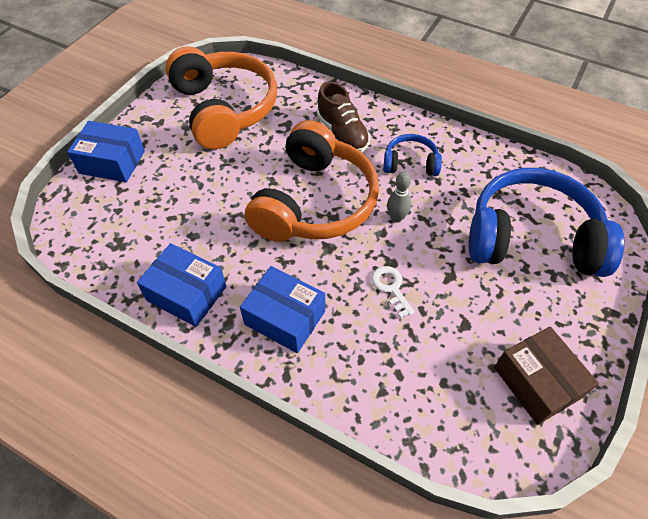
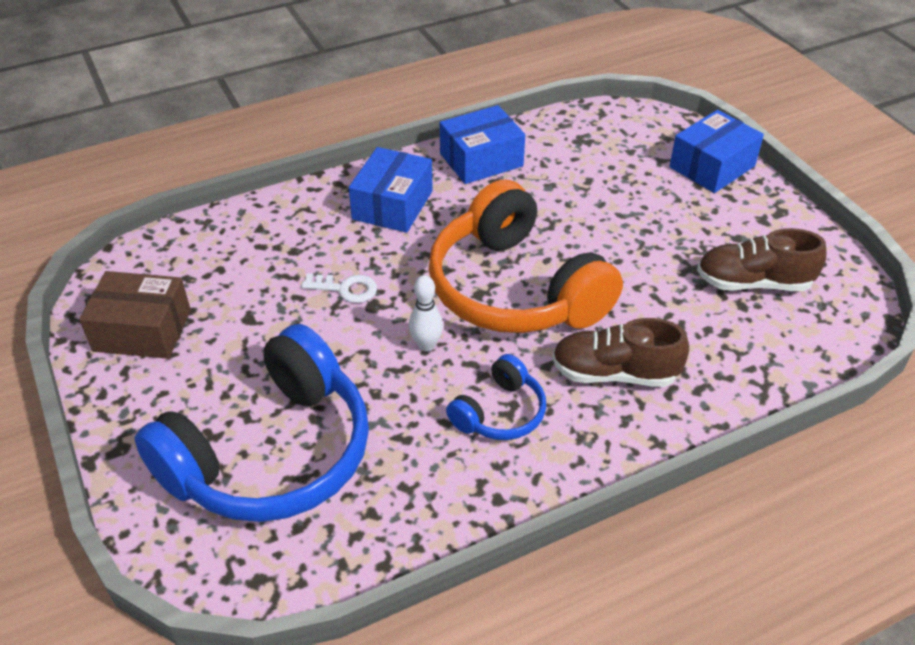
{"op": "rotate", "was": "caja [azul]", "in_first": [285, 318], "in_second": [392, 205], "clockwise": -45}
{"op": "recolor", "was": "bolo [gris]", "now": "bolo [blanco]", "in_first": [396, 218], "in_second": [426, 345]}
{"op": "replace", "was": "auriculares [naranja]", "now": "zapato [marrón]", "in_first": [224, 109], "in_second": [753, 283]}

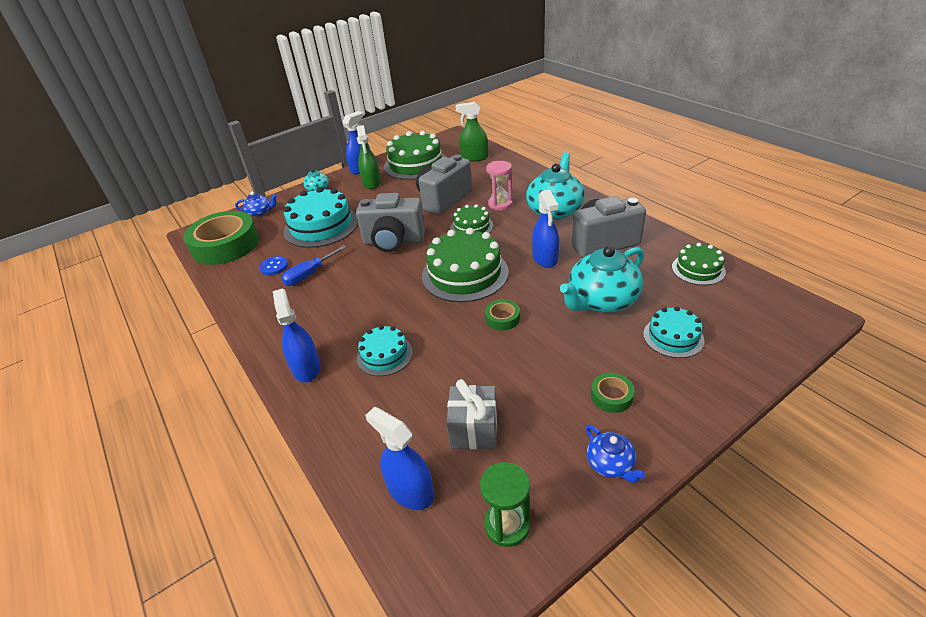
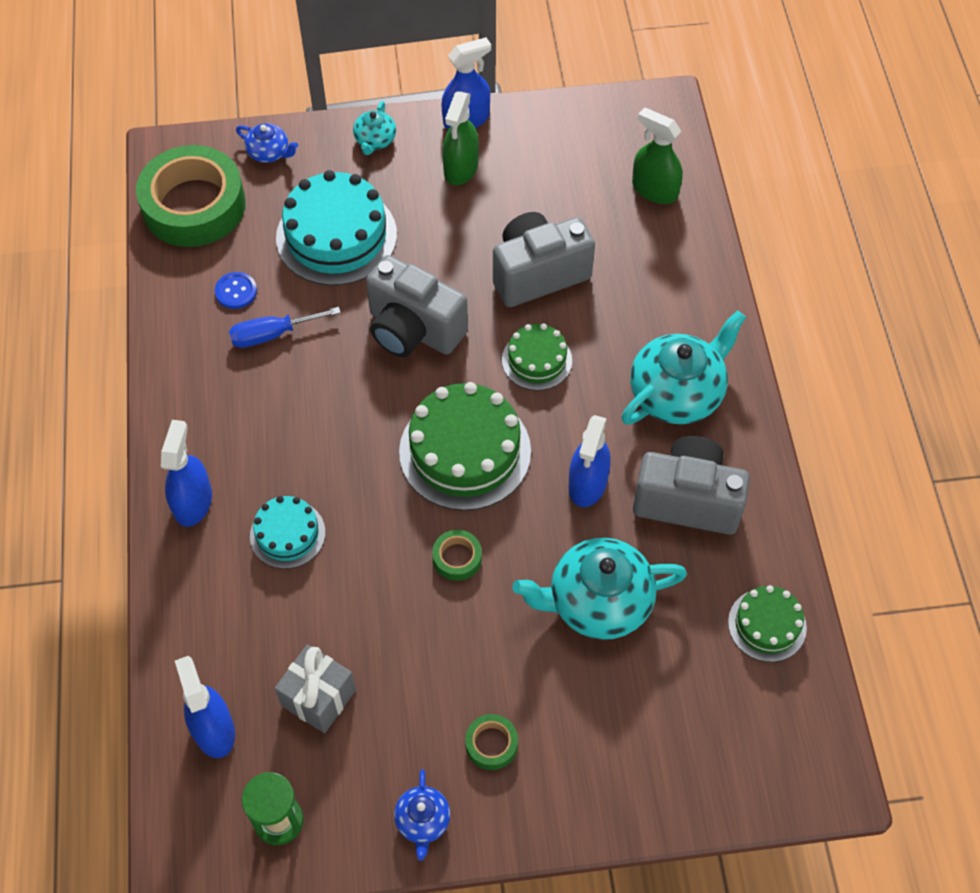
{"op": "delete", "was": "tarta [verde]", "in_first": [415, 164]}
{"op": "delete", "was": "reloj de arena [rosa]", "in_first": [500, 204]}
{"op": "delete", "was": "tarta [turquesa]", "in_first": [673, 337]}

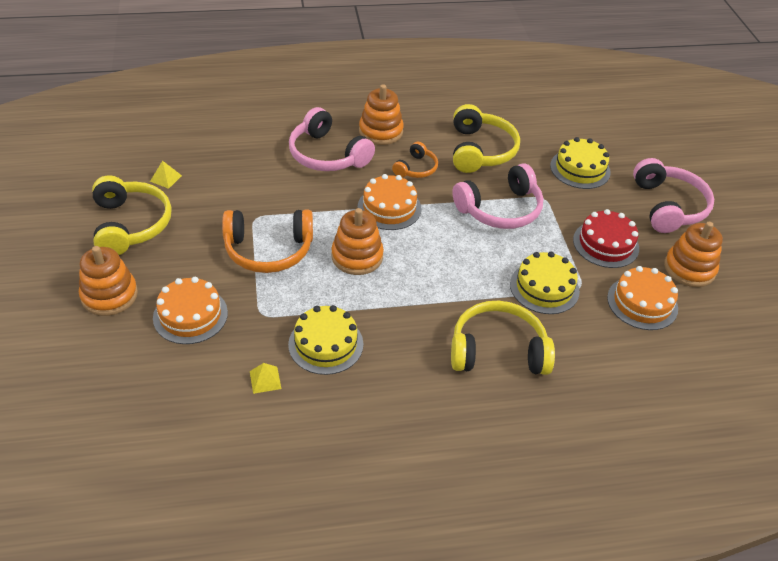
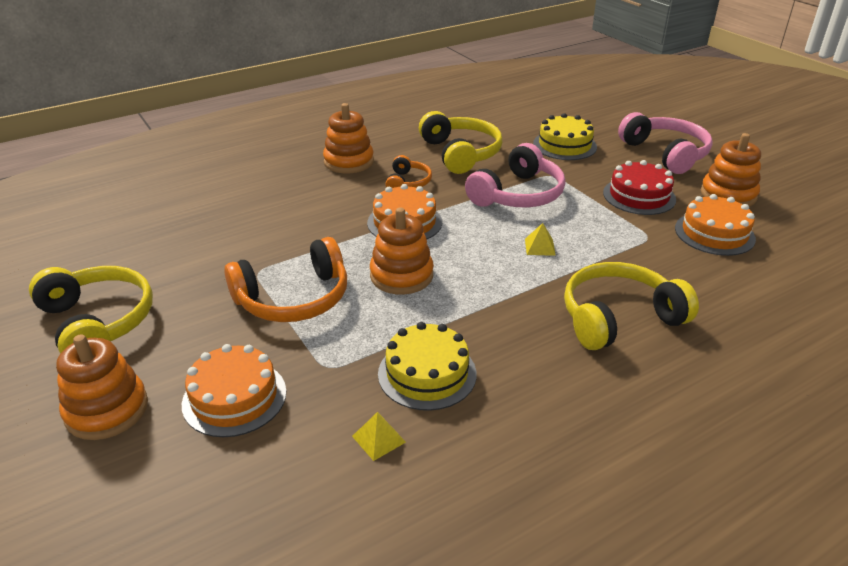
{"op": "move", "was": "pirámide [amarillo]", "in_first": [166, 178], "in_second": [540, 247]}
{"op": "delete", "was": "auriculares [rosa]", "in_first": [327, 155]}
{"op": "delete", "was": "tarta [amarillo]", "in_first": [544, 287]}

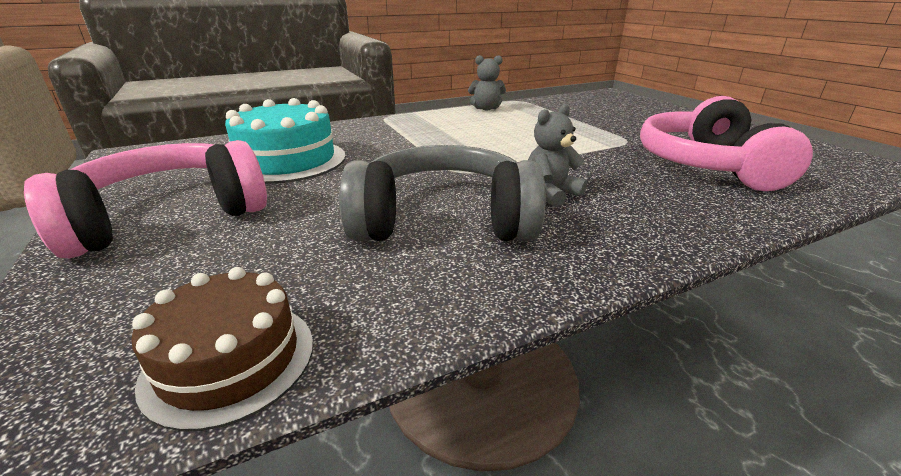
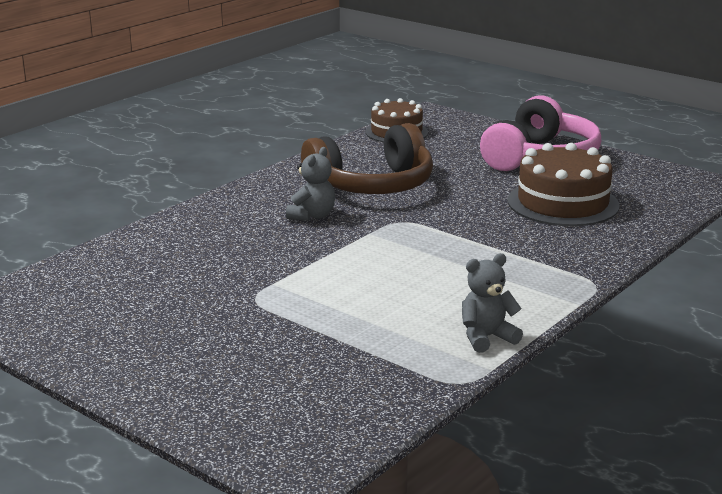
{"op": "recolor", "was": "auriculares [gris]", "now": "auriculares [marrón]", "in_first": [443, 220], "in_second": [372, 186]}
{"op": "recolor", "was": "tarta [turquesa]", "now": "tarta [marrón]", "in_first": [287, 160], "in_second": [563, 203]}
{"op": "delete", "was": "auriculares [rosa]", "in_first": [706, 165]}

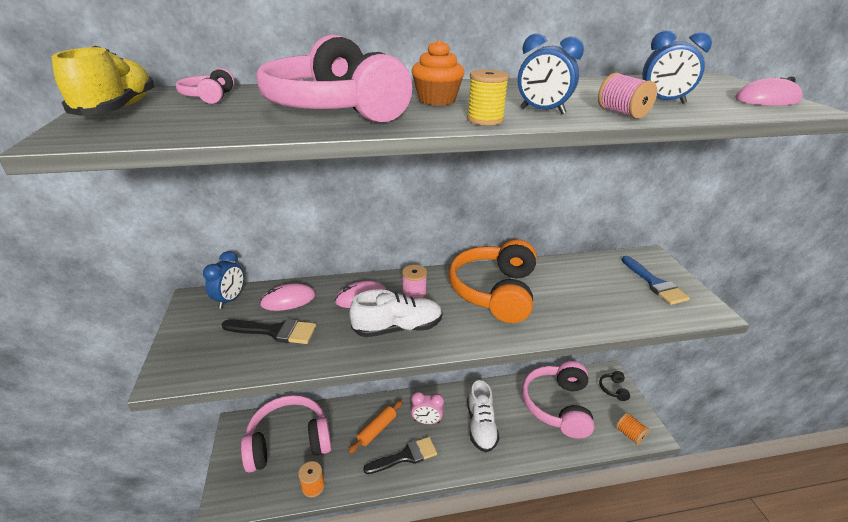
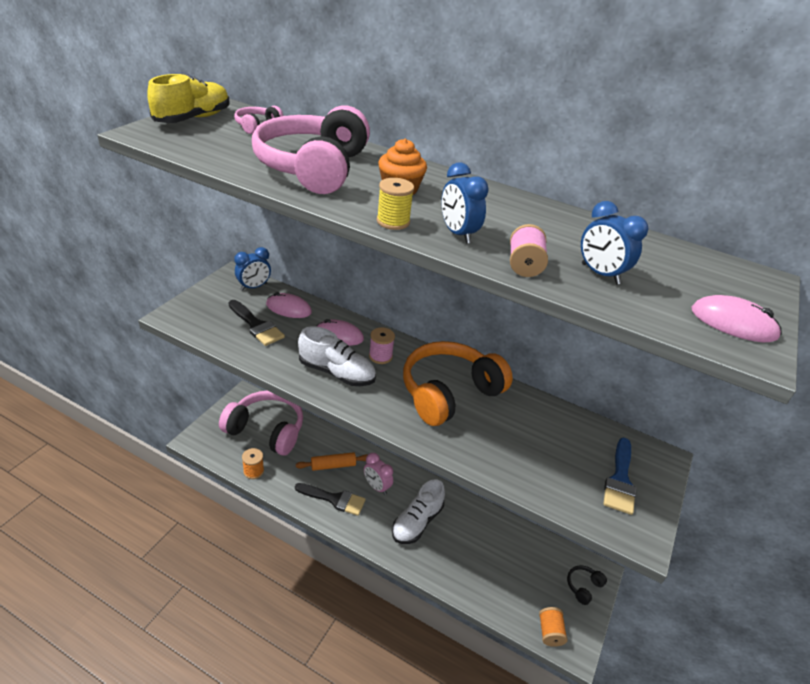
{"op": "delete", "was": "auriculares [rosa]", "in_first": [557, 406]}

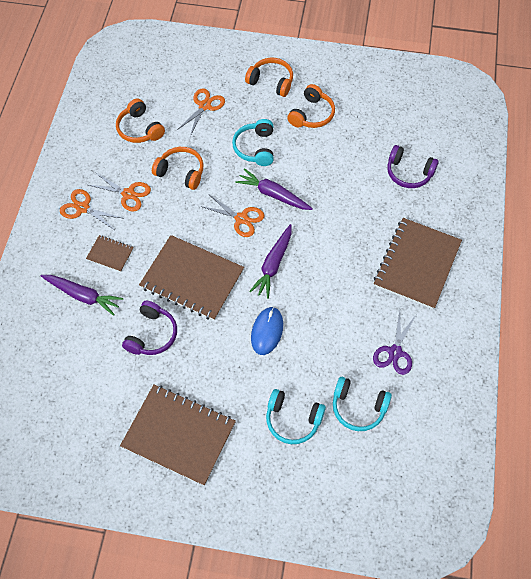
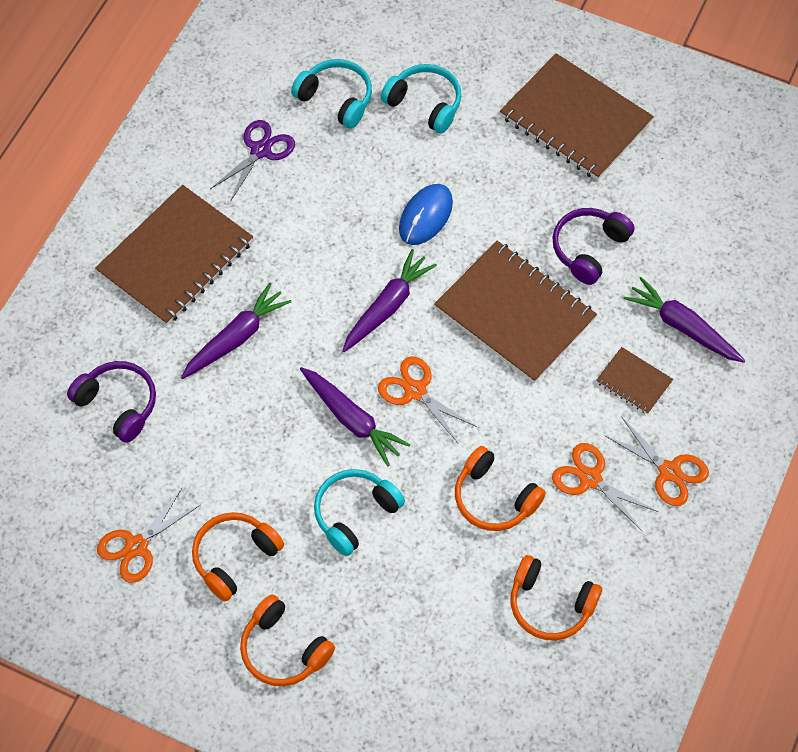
{"op": "move", "was": "tijeras [naranja]", "in_first": [204, 106], "in_second": [136, 546]}
{"op": "insert", "now": "zanahoria [morado]", "in_second": [236, 338]}
{"op": "rotate", "was": "auriculares [turquesa]", "in_first": [255, 148], "in_second": [355, 514], "clockwise": -150}
{"op": "rotate", "was": "auriculares [naranja]", "in_first": [140, 129], "in_second": [550, 604], "clockwise": 135}

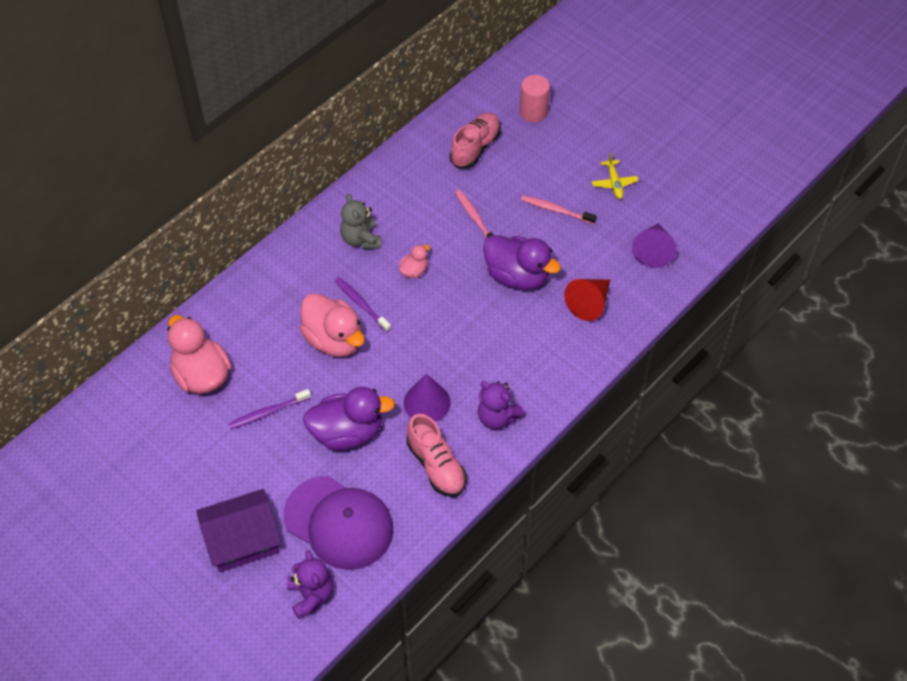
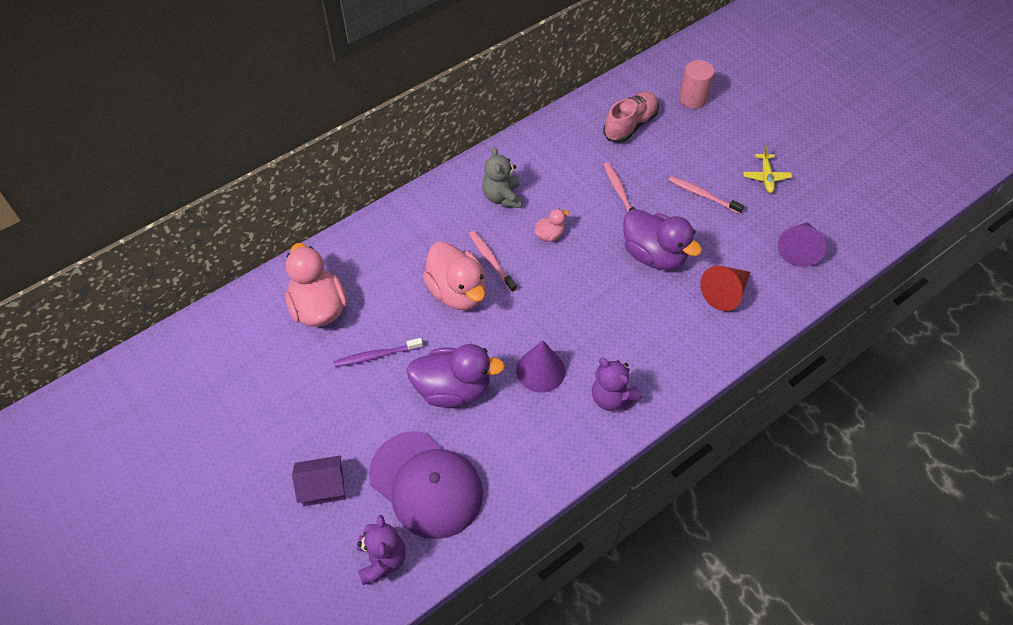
{"op": "resize", "was": "casa [morado]", "in_first": [243, 540], "in_second": [323, 487], "ratio": 0.63}
{"op": "recolor", "was": "cepillo de dientes [morado]", "now": "cepillo de dientes [rosa]", "in_first": [361, 304], "in_second": [491, 260]}
{"op": "delete", "was": "zapato [rosa]", "in_first": [436, 465]}

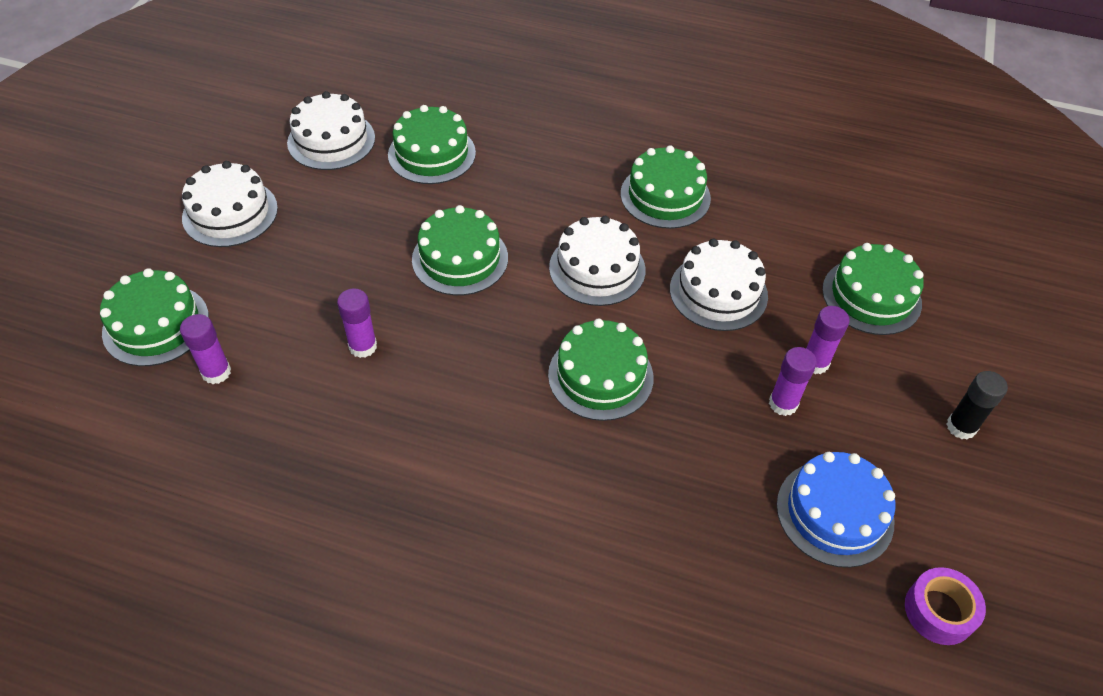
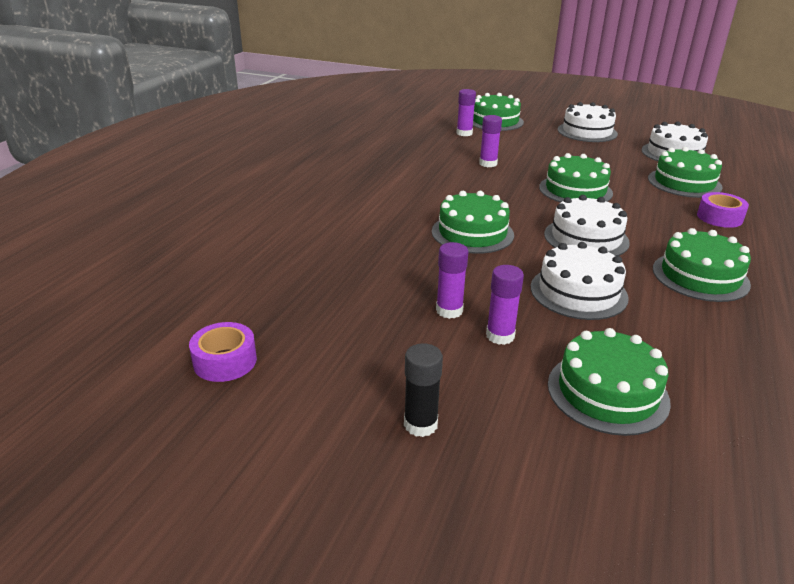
{"op": "insert", "now": "cinta adhesiva [morado]", "in_second": [719, 217]}
{"op": "delete", "was": "tarta [azul]", "in_first": [834, 513]}

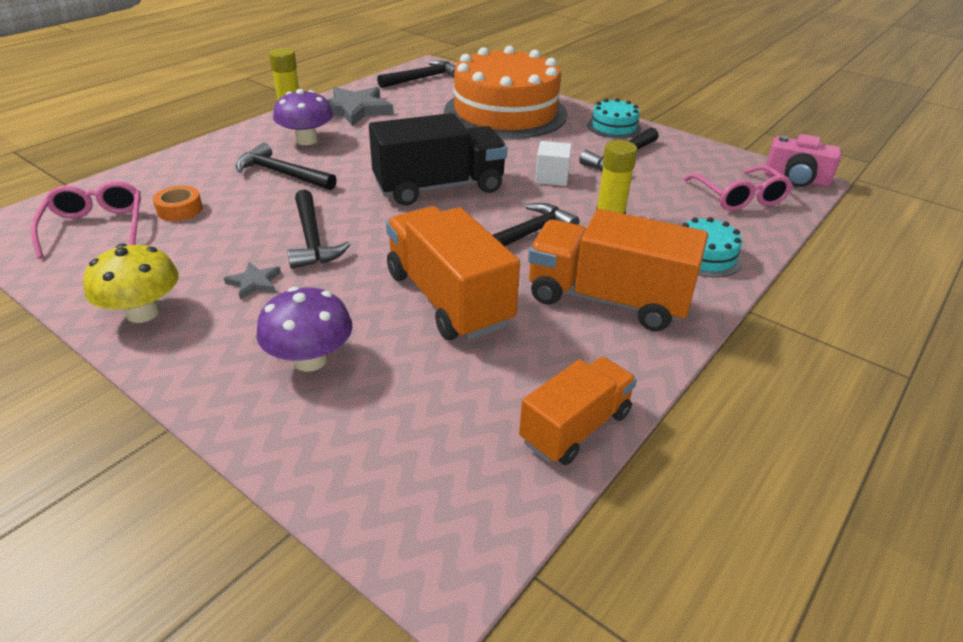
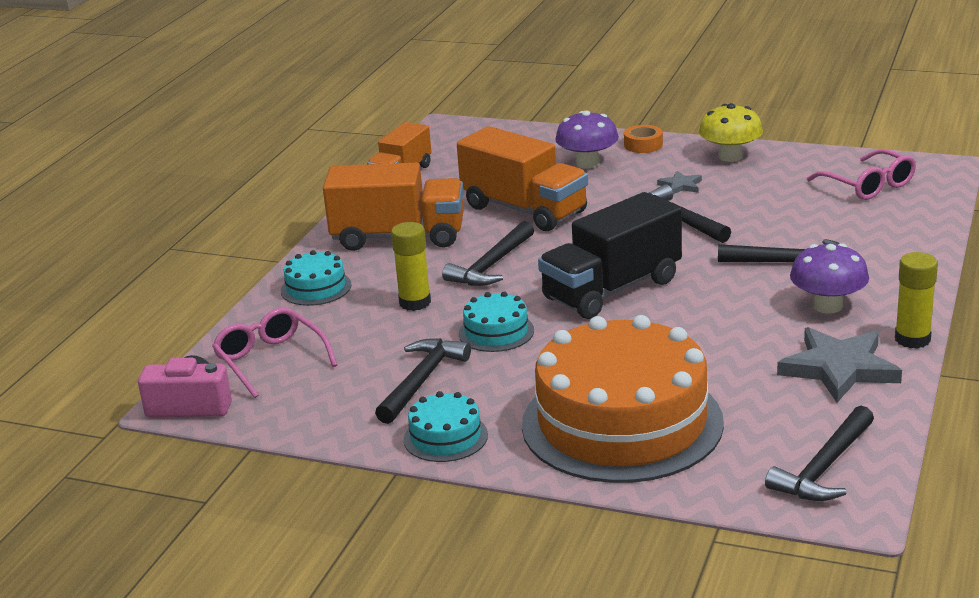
{"op": "replace", "was": "cubo [blanco]", "now": "tarta [turquesa]", "in_first": [552, 177], "in_second": [496, 332]}
{"op": "move", "was": "cinta adhesiva [naranja]", "in_first": [180, 210], "in_second": [643, 145]}

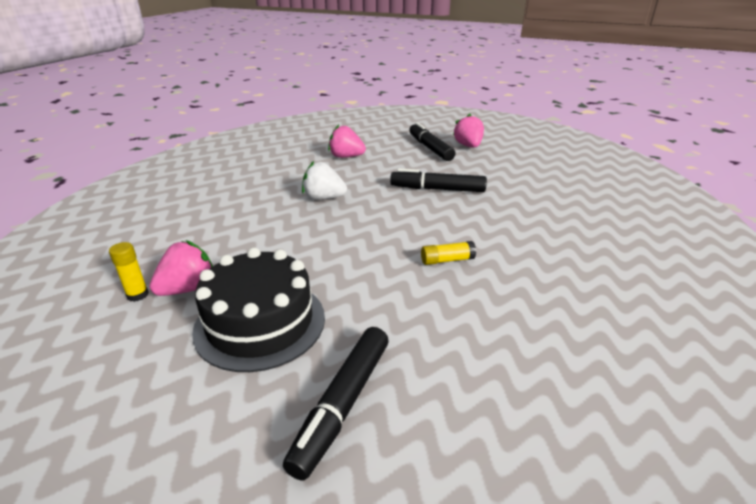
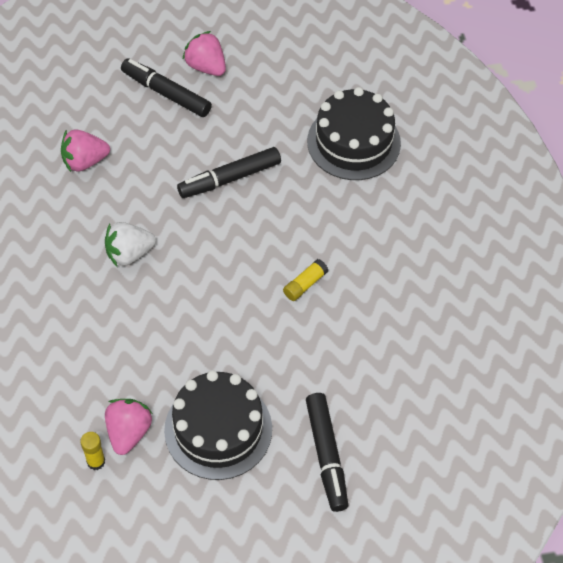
{"op": "insert", "now": "tarta [negro]", "in_second": [353, 142]}

